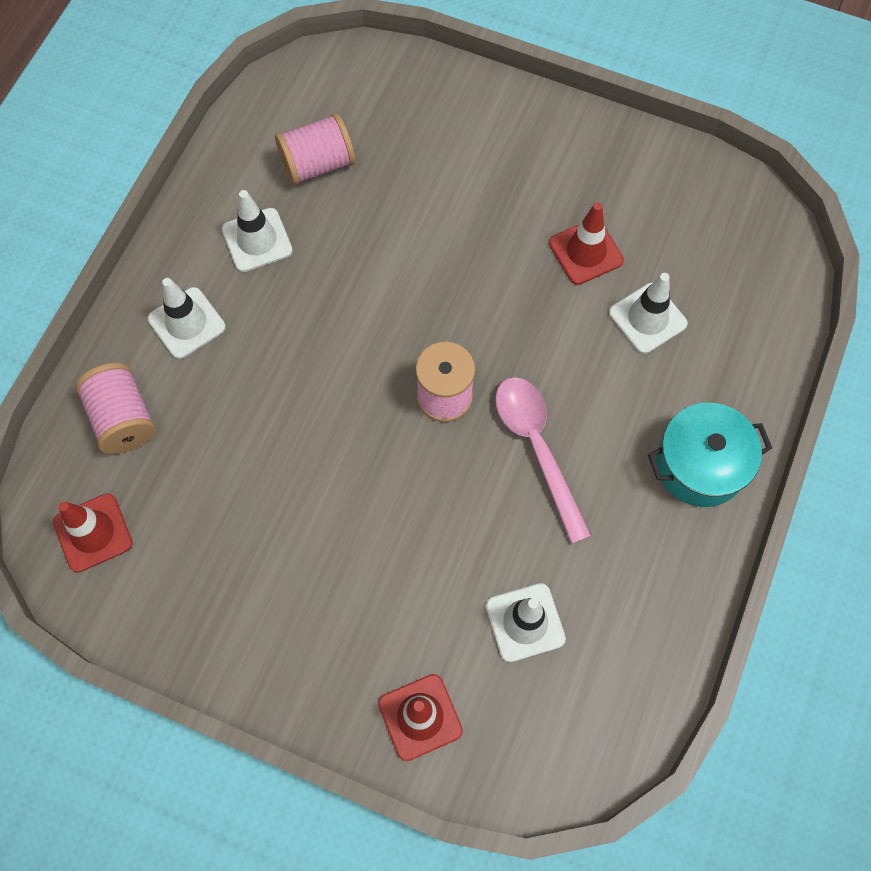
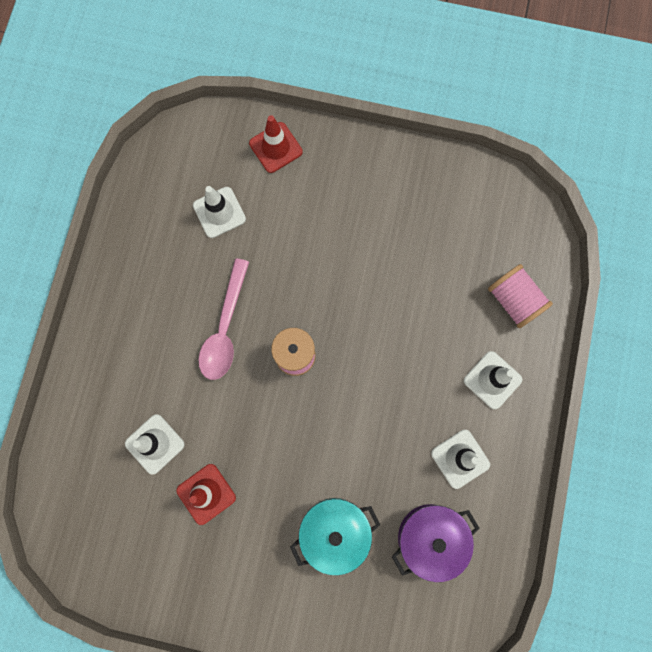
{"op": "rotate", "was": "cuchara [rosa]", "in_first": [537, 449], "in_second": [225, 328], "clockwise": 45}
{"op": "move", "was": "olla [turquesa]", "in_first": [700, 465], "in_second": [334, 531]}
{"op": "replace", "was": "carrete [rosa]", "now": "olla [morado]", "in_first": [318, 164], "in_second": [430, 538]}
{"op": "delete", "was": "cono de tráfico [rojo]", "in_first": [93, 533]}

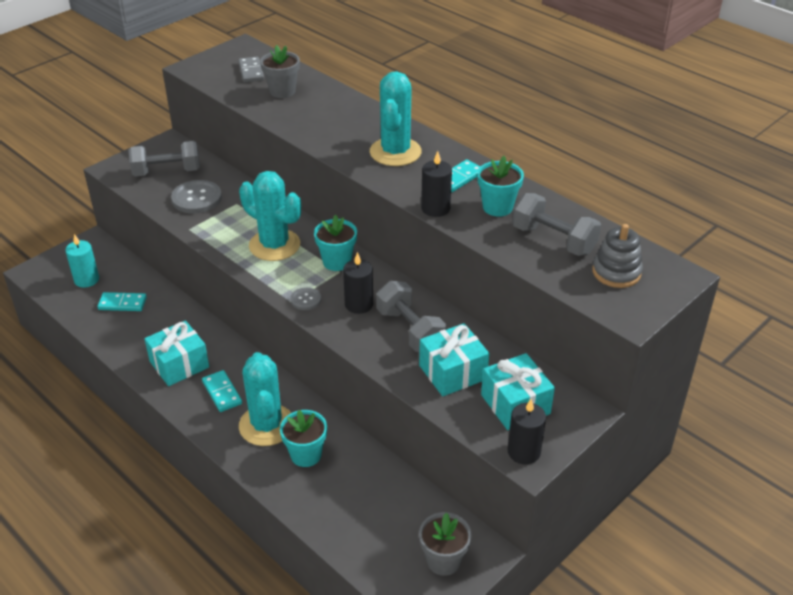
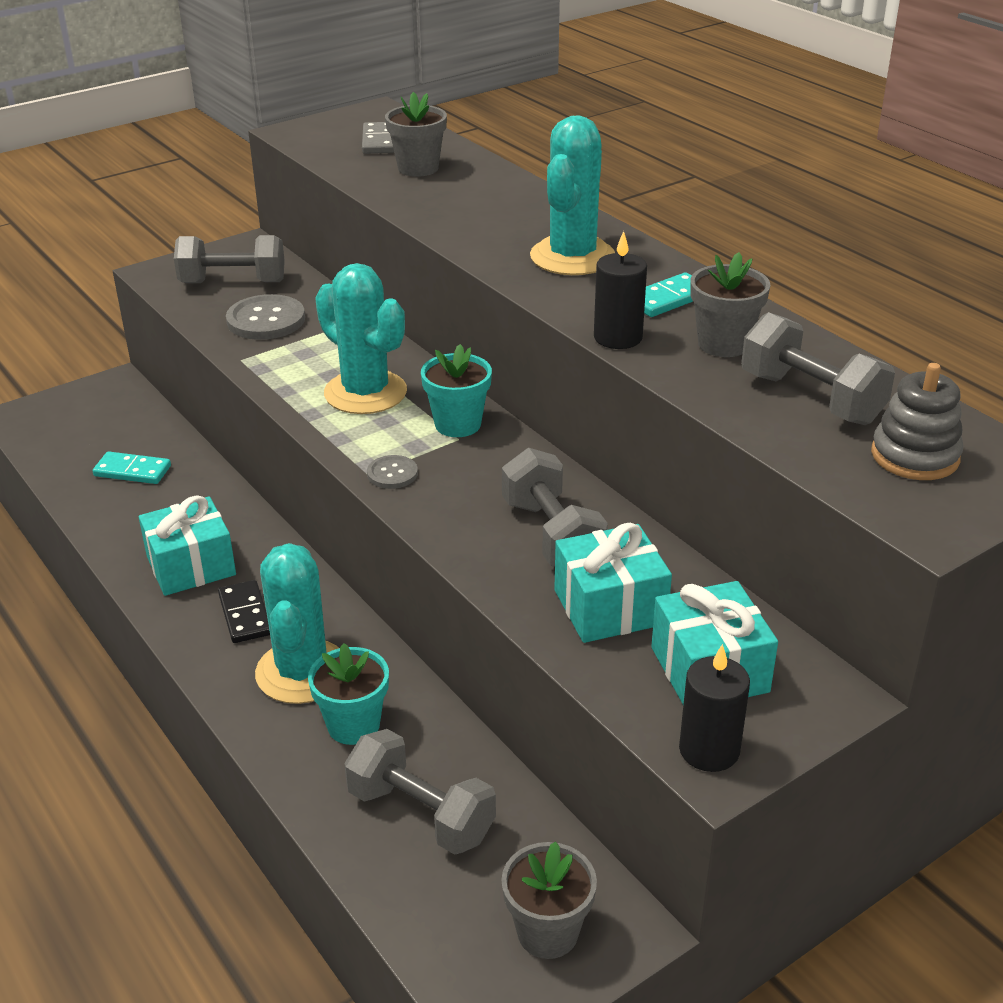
{"op": "recolor", "was": "ficha de dominó [turquesa]", "now": "ficha de dominó [negro]", "in_first": [222, 393], "in_second": [245, 614]}
{"op": "insert", "now": "mancuerna [gris]", "in_second": [421, 814]}
{"op": "recolor", "was": "maceta [turquesa]", "now": "maceta [gris]", "in_first": [497, 207], "in_second": [723, 344]}
{"op": "delete", "was": "vela [turquesa]", "in_first": [86, 280]}
{"op": "delete", "was": "vela [negro]", "in_first": [359, 304]}

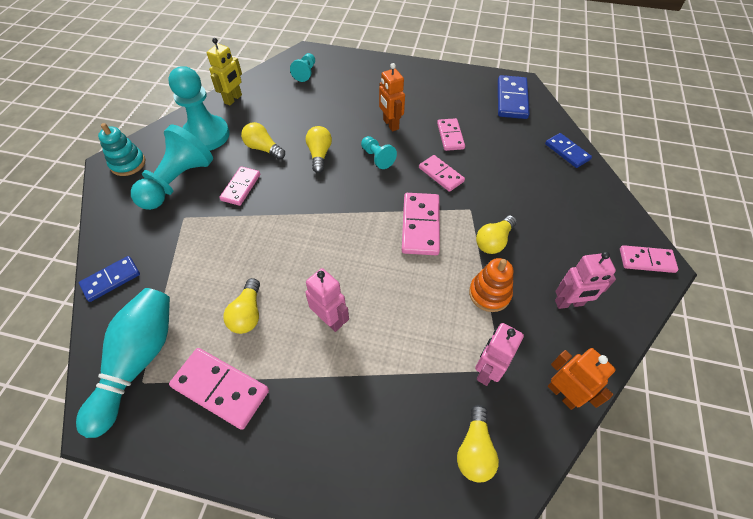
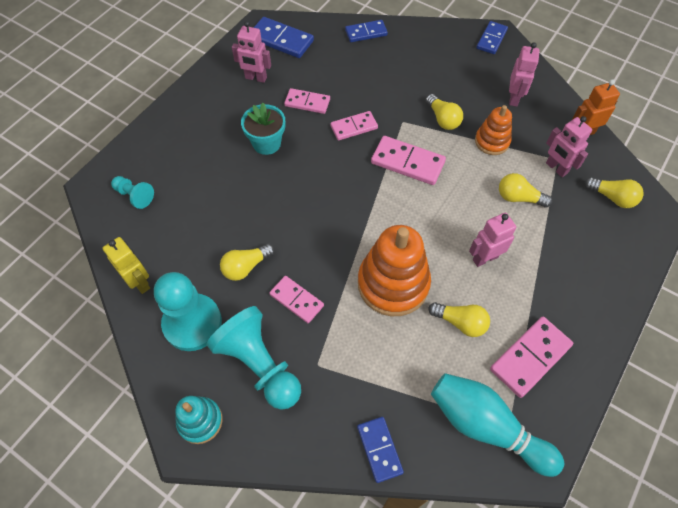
{"op": "insert", "now": "robot [rosa]", "in_second": [256, 78]}
{"op": "replace", "was": "robot [naranja]", "now": "maceta [turquesa]", "in_first": [390, 124], "in_second": [266, 143]}
{"op": "insert", "now": "juguete apilable [naranja]", "in_second": [393, 284]}
{"op": "recolor", "was": "ficha de dominó [rosa]", "now": "ficha de dominó [azul]", "in_first": [646, 260], "in_second": [491, 39]}
{"op": "move", "was": "bombilla [amarillo]", "in_first": [319, 155], "in_second": [518, 198]}
{"op": "delete", "was": "peón [turquesa]", "in_first": [377, 158]}

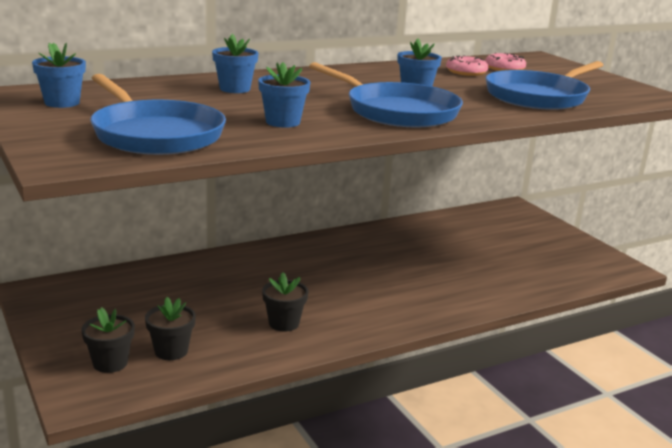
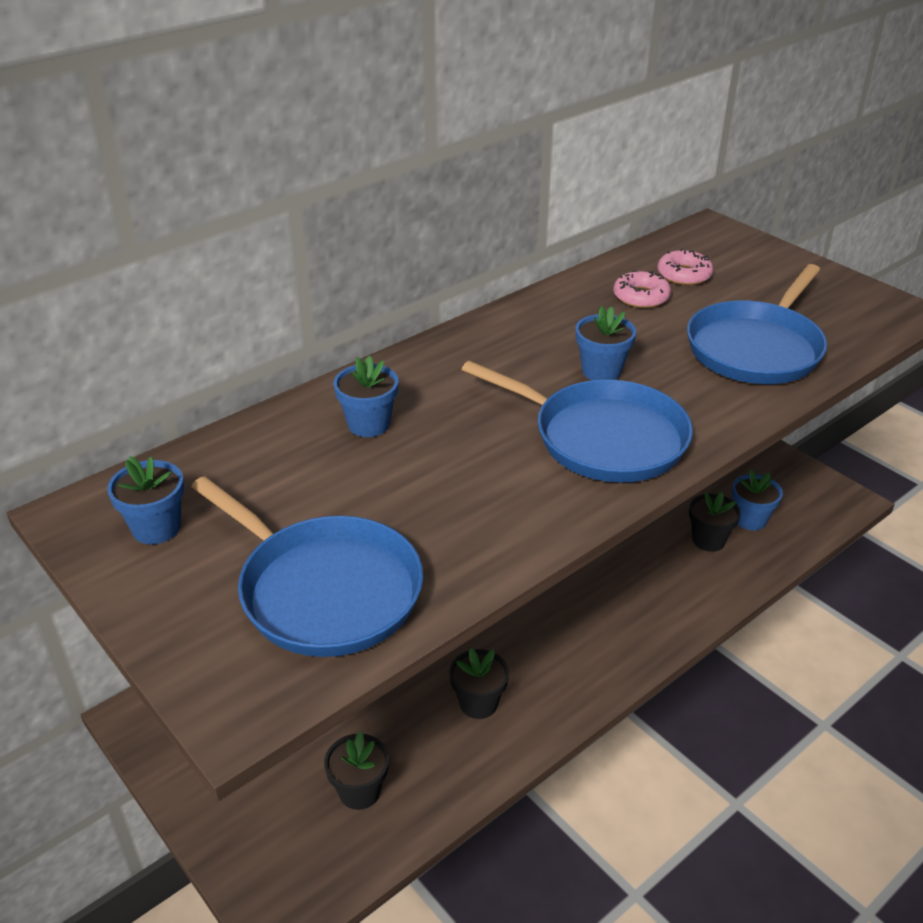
{"op": "move", "was": "maceta [negro]", "in_first": [110, 363], "in_second": [708, 540]}
{"op": "move", "was": "maceta [azul]", "in_first": [283, 122], "in_second": [750, 519]}

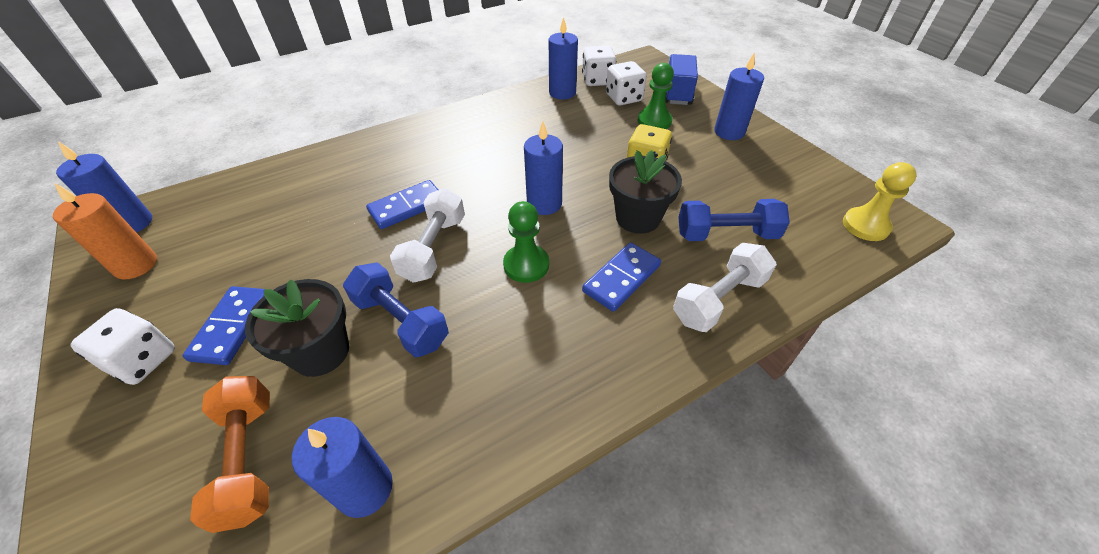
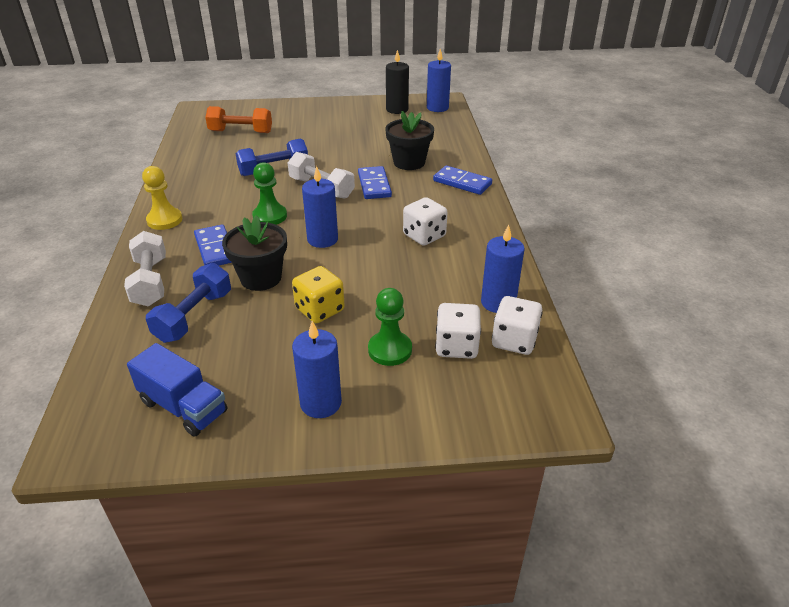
{"op": "move", "was": "camión [azul]", "in_first": [677, 92], "in_second": [183, 407]}
{"op": "move", "was": "peón [amarillo]", "in_first": [865, 226], "in_second": [164, 220]}
{"op": "move", "was": "maceta [negro]", "in_first": [320, 352], "in_second": [409, 162]}
{"op": "recolor", "was": "vela [naranja]", "now": "vela [negro]", "in_first": [136, 265], "in_second": [397, 109]}
{"op": "move", "was": "dado [blanco]", "in_first": [143, 360], "in_second": [424, 236]}
{"op": "move", "was": "ficha de dominó [azul]", "in_first": [232, 326], "in_second": [462, 182]}
{"op": "delete", "was": "vela [azul]", "in_first": [365, 488]}

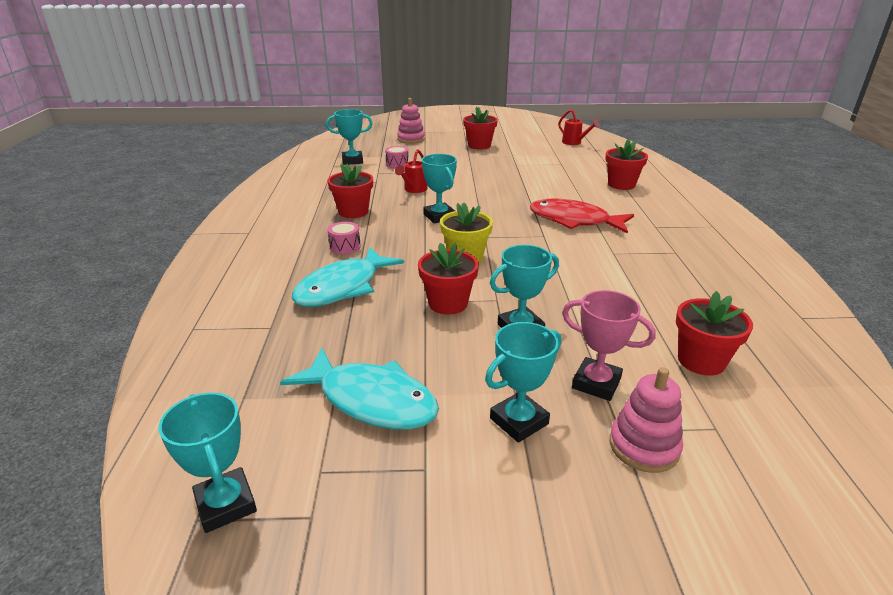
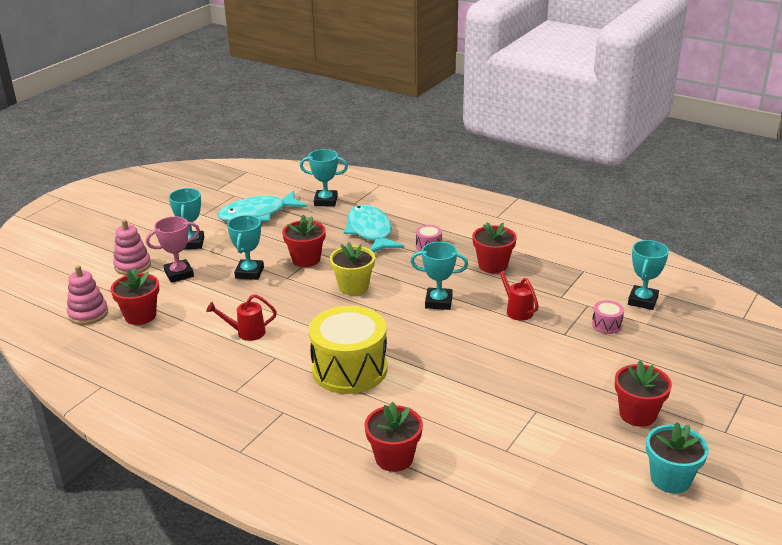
{"op": "move", "was": "juguete apilable [rosa]", "in_first": [411, 139], "in_second": [88, 314]}
{"op": "move", "was": "regadera [rojo]", "in_first": [574, 143], "in_second": [246, 333]}
{"op": "move", "was": "trofeo [turquesa]", "in_first": [226, 504], "in_second": [325, 201]}
{"op": "replace", "was": "pez [rojo]", "now": "tambor [amarillo]", "in_first": [574, 221], "in_second": [349, 369]}
{"op": "insert", "now": "maceta [turquesa]", "in_second": [670, 479]}

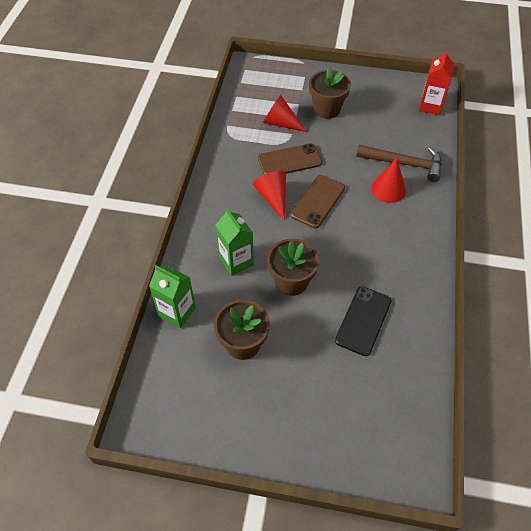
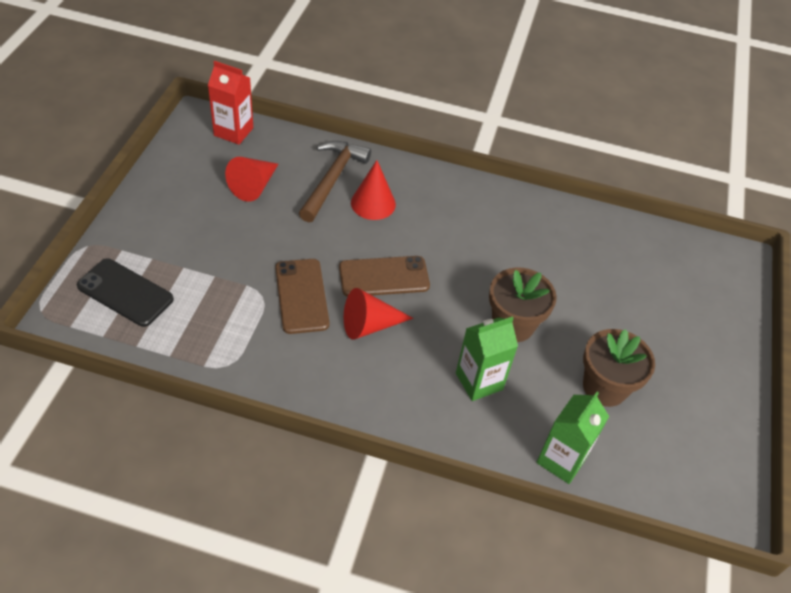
{"op": "move", "was": "móvil [negro]", "in_first": [363, 320], "in_second": [125, 292]}
{"op": "move", "was": "cono [rojo]", "in_first": [281, 123], "in_second": [254, 186]}
{"op": "rotate", "was": "móvil [marrón]", "in_first": [318, 201], "in_second": [384, 277], "clockwise": -45}
{"op": "delete", "was": "maceta [marrón]", "in_first": [326, 109]}

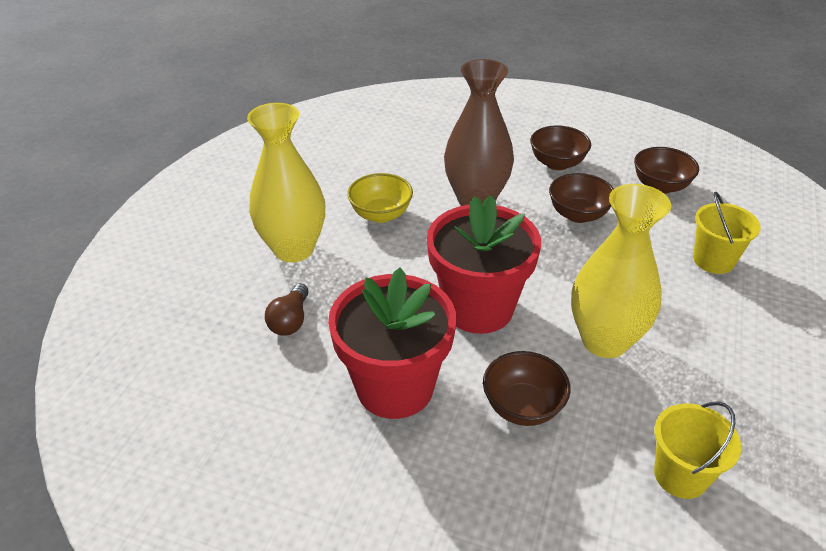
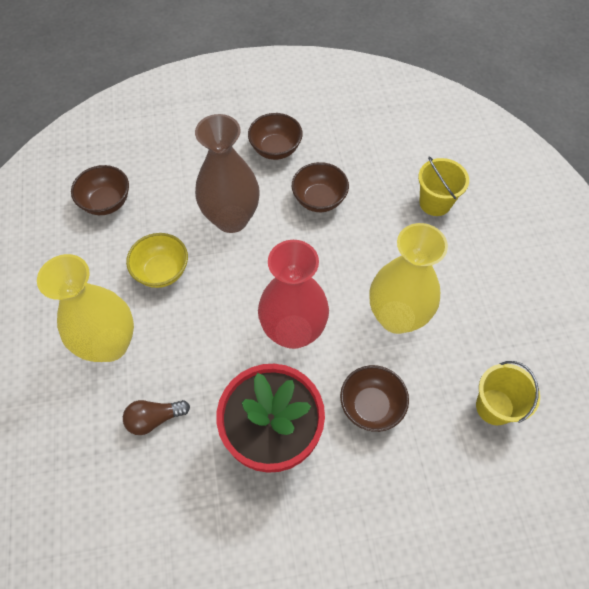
{"op": "move", "was": "cuenco [marrón]", "in_first": [660, 186], "in_second": [106, 202]}
{"op": "rotate", "was": "bombilla [marrón]", "in_first": [290, 320], "in_second": [154, 419], "clockwise": 90}
{"op": "replace", "was": "maceta [rojo]", "now": "florero [rojo]", "in_first": [478, 308], "in_second": [293, 331]}

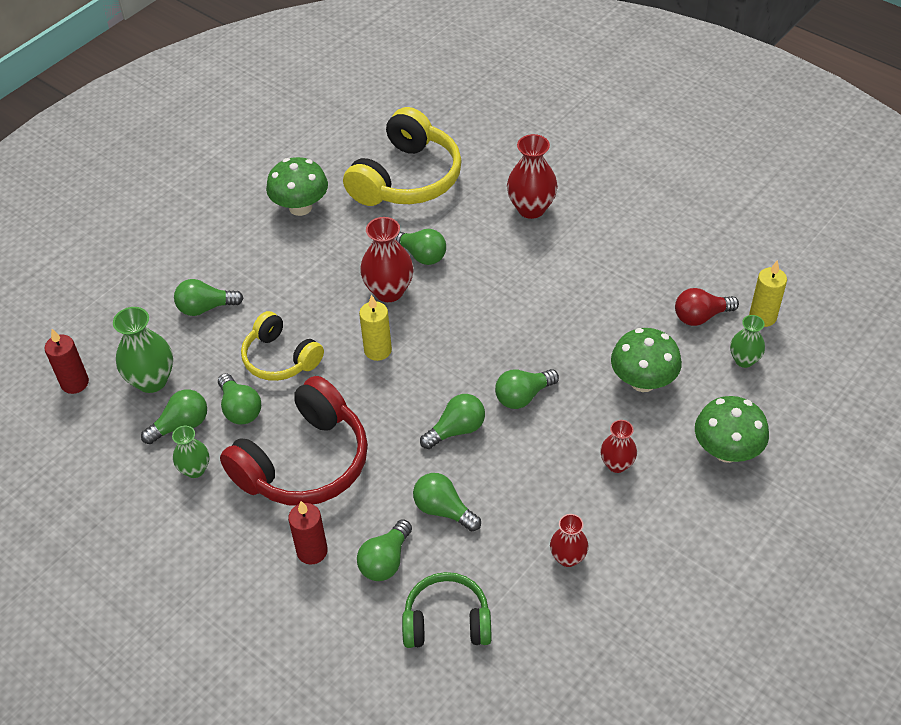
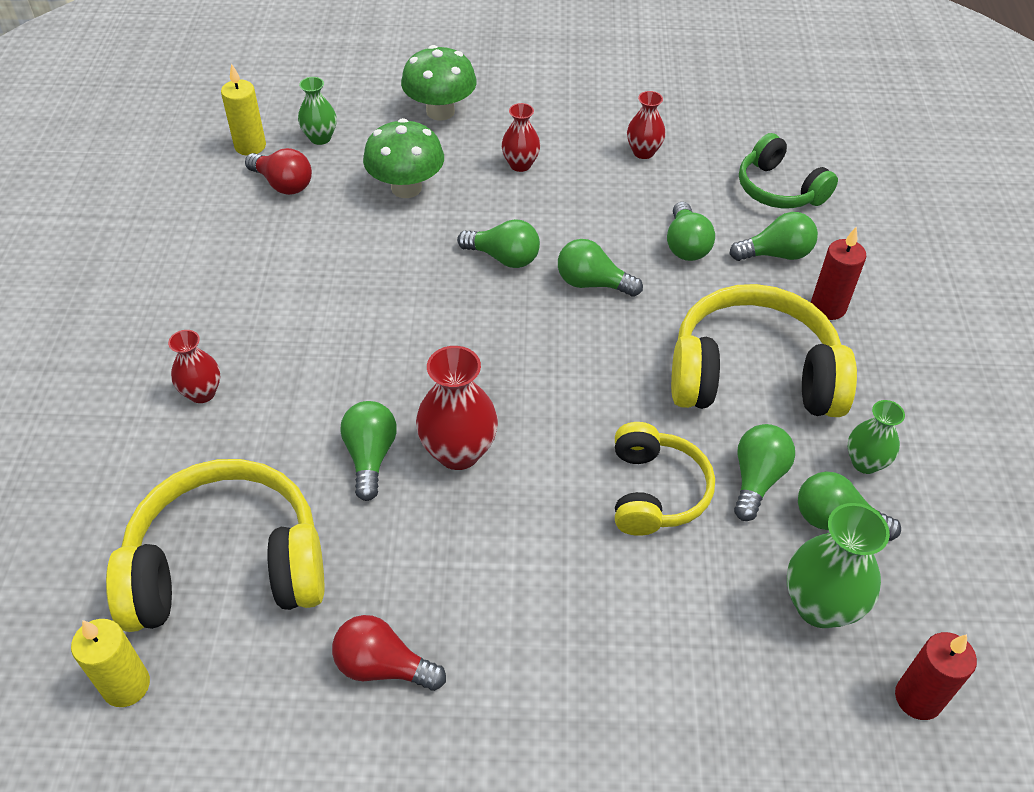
{"op": "move", "was": "vela [amarillo]", "in_first": [378, 350], "in_second": [126, 685]}
{"op": "resize", "was": "florero [rojo]", "in_first": [531, 208], "in_second": [202, 393], "ratio": 0.61}
{"op": "replace", "was": "seta [verde]", "now": "bombilla [rojo]", "in_first": [300, 207], "in_second": [383, 666]}
{"op": "recolor", "was": "auriculares [rojo]", "now": "auriculares [amarillo]", "in_first": [304, 462], "in_second": [752, 375]}
{"op": "delete", "was": "bombilla [verde]", "in_first": [205, 308]}

